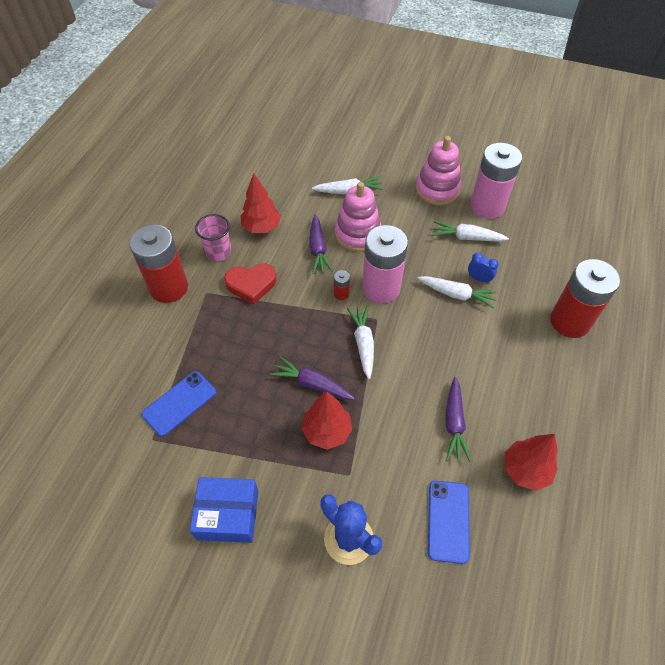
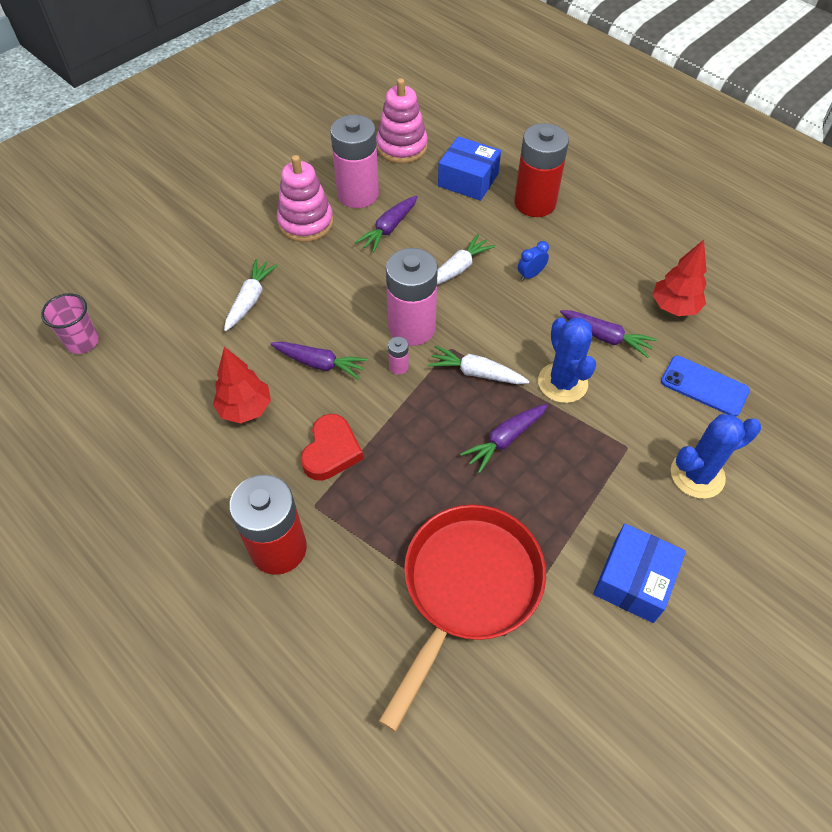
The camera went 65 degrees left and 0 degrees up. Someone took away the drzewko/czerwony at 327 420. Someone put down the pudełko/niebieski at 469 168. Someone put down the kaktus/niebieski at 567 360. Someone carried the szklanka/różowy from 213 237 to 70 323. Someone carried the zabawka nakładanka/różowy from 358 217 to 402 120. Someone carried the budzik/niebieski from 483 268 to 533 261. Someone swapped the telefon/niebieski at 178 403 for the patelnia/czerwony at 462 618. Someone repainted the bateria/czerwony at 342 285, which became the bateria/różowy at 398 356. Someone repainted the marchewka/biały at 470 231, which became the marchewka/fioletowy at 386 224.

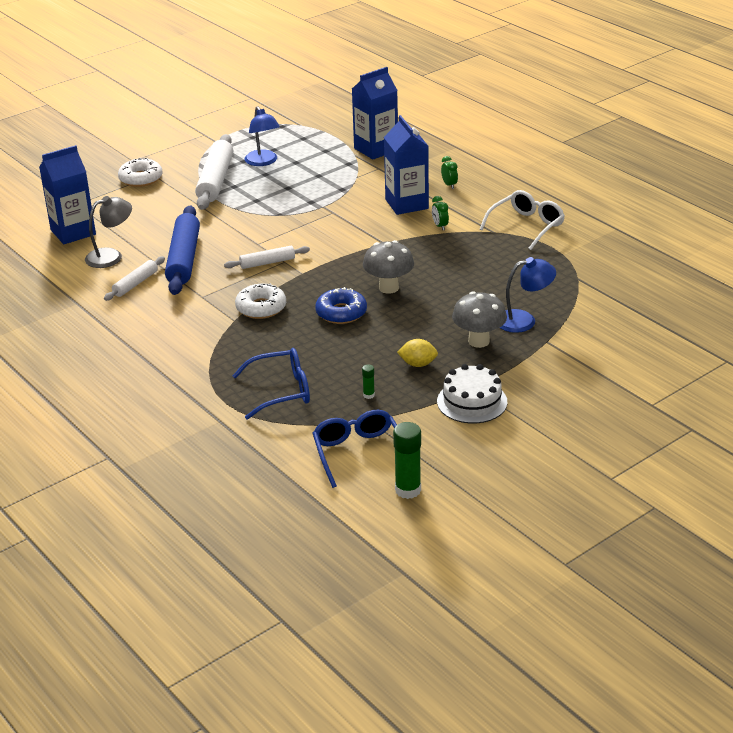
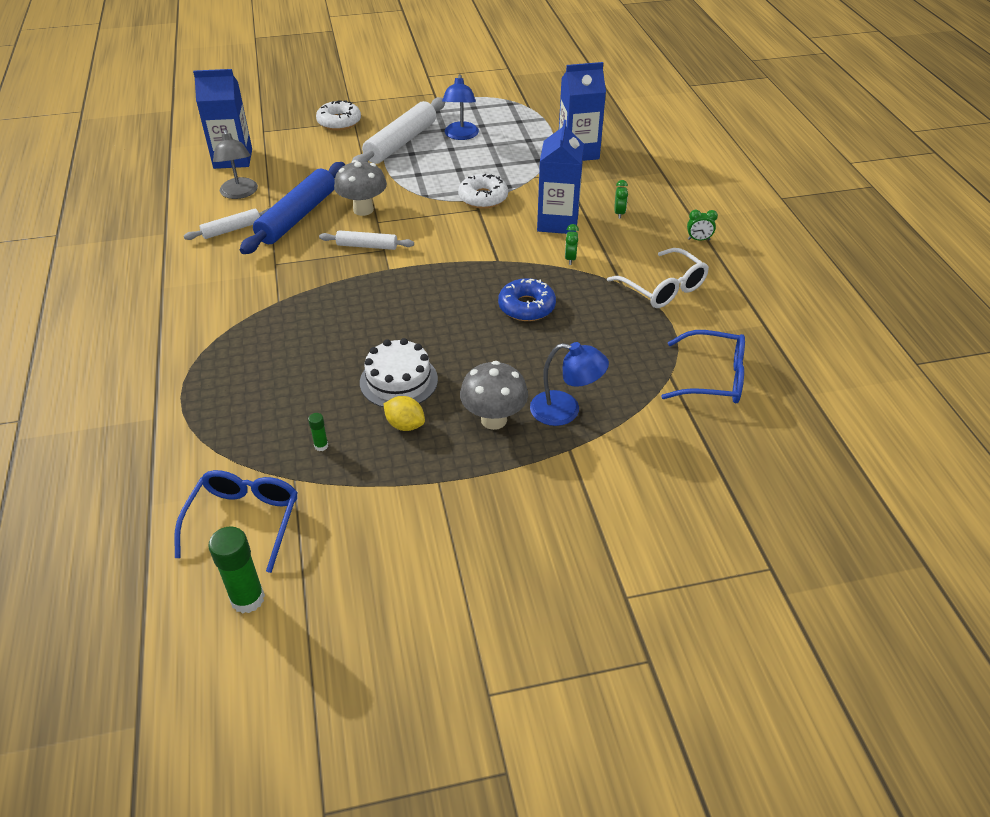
The camera went 25 degrees right and 10 degrees up. Someone put down the budzik/zielony at 702 225. Someone carried the okulary/niebieski from 271 384 to 703 366. Someone carried the donut/biały from 260 301 to 483 191. Someone carried the donut/niebieski from 341 305 to 527 299. Someone carried the grzyb/szary from 388 267 to 360 188. Someone carried the tort/biały from 472 393 to 399 372. Someone rotated the lampka/szary at 108 232 by 75 degrees clockwise. Someone rotated the okulary/biały at 522 220 by 75 degrees clockwise.

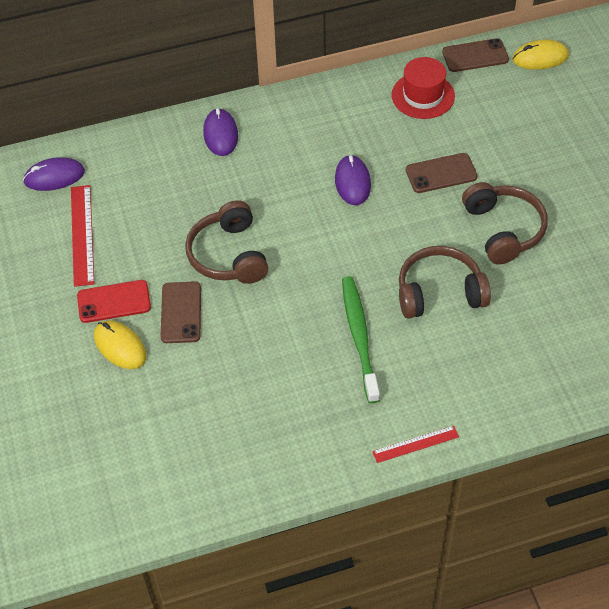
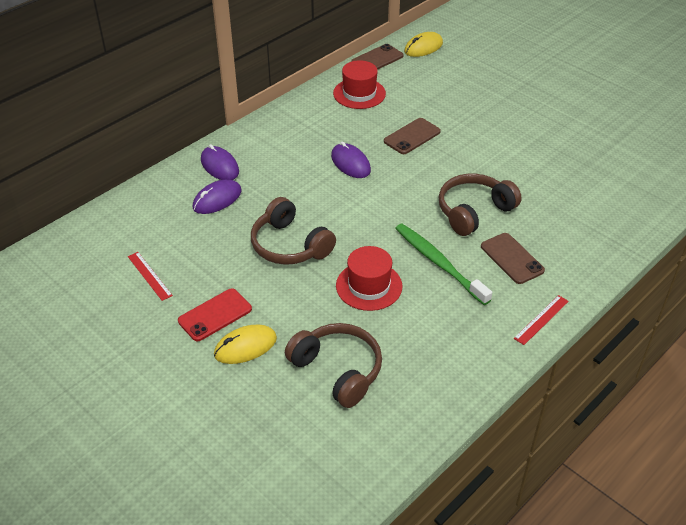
The camera went 30 degrees left and 10 degrees down. Someone put down the kapelusz/czerwony at 369 278. Someone carried the myszka/fioletowy from 54 174 to 217 196. Someone carried the telefon/brązowy from 180 312 to 513 258. Someone carried the słuchawki/brązowy from 505 223 to 333 365. Someone rotated the myszka/żółty at 120 344 by 45 degrees counterclockwise. Someone scaled the linijka/czerwony at 82 236 by 0.62.

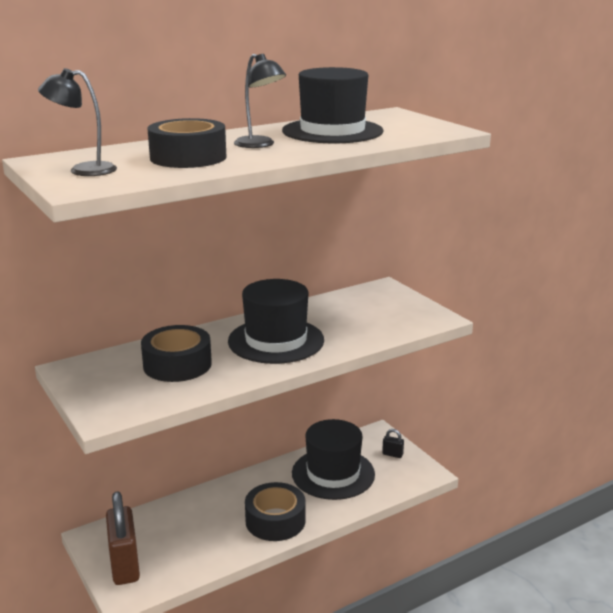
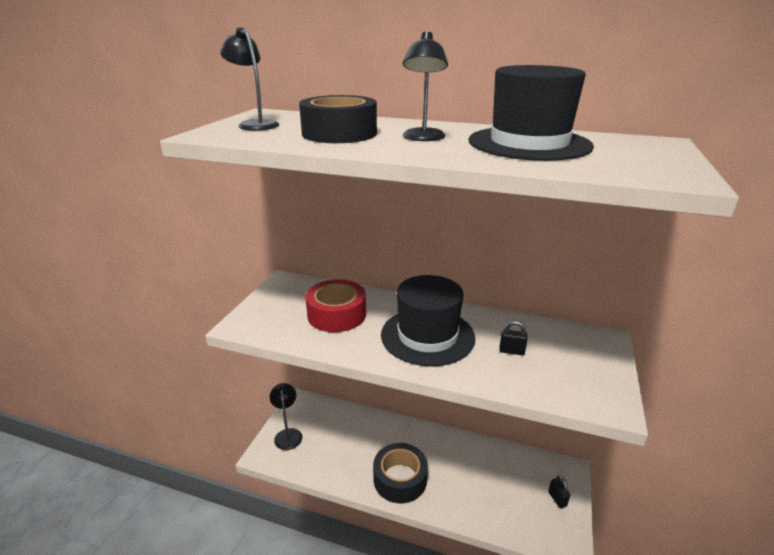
The camera went 50 degrees right and 5 degrees up. Someone took away the kapelusz/czarny at 333 459. Someone put down the kłódka/czarny at 513 338. Someone swapped the kłódka/brązowy at 123 538 for the lampka/czarny at 286 416. Someone repainted the taśma klejąca/czarny at 176 353, which became the taśma klejąca/czerwony at 336 305.

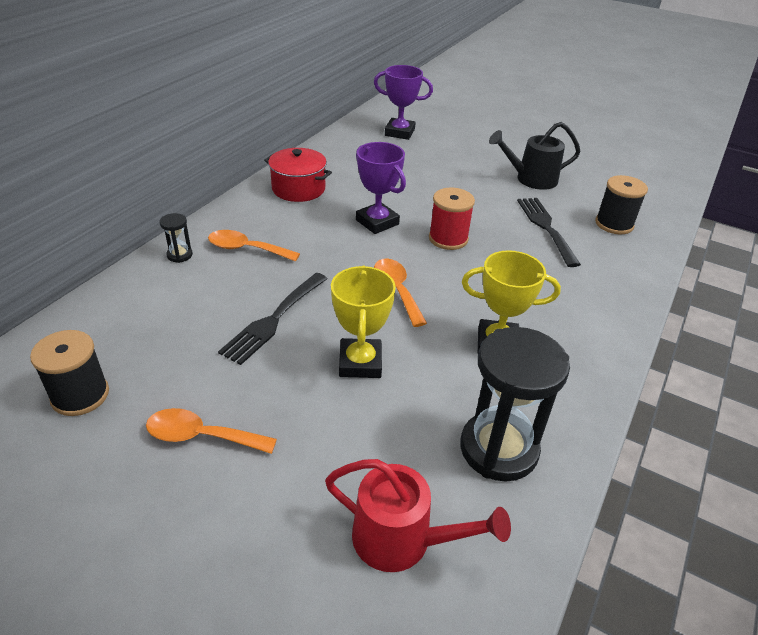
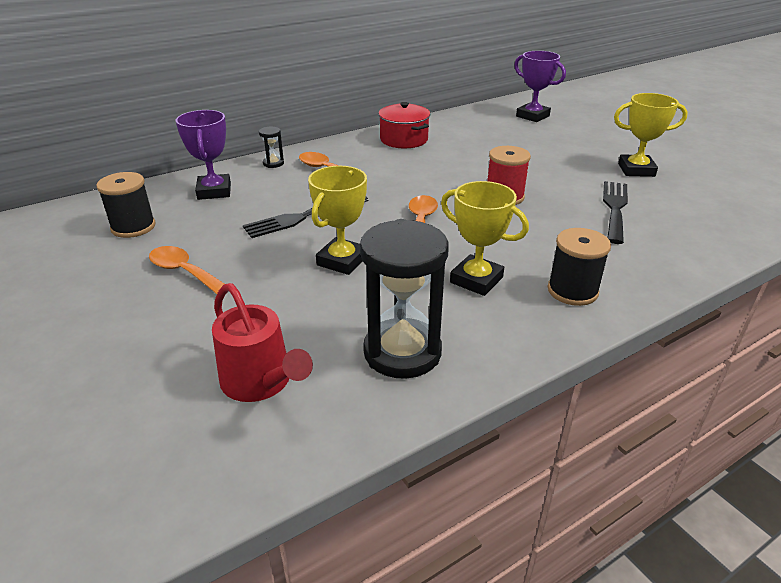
The camera went 30 degrees right and 5 degrees down. Someone carried the puchar/fioletowy from 381 188 to 203 155. Someone carried the szpulka/czarny from 621 204 to 579 267. Someone swapped the konewka/czarny at 535 156 for the puchar/żółty at 651 135.

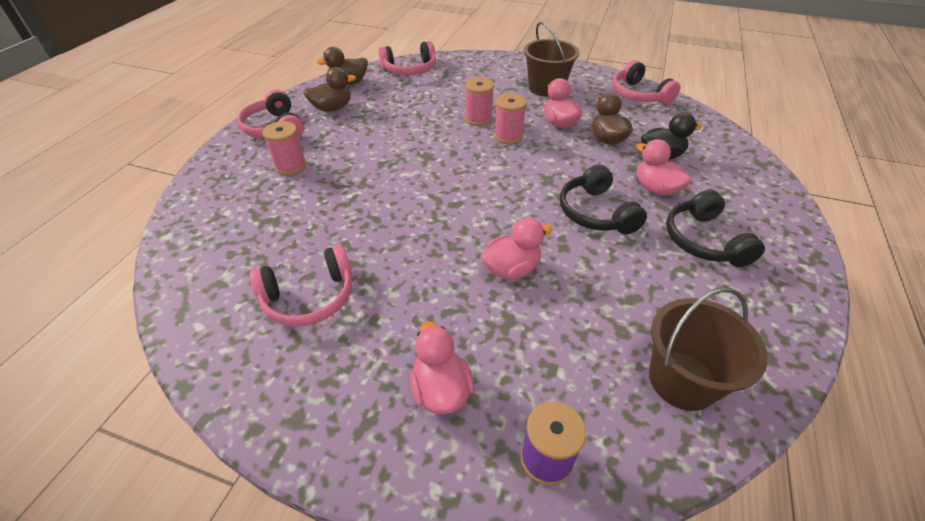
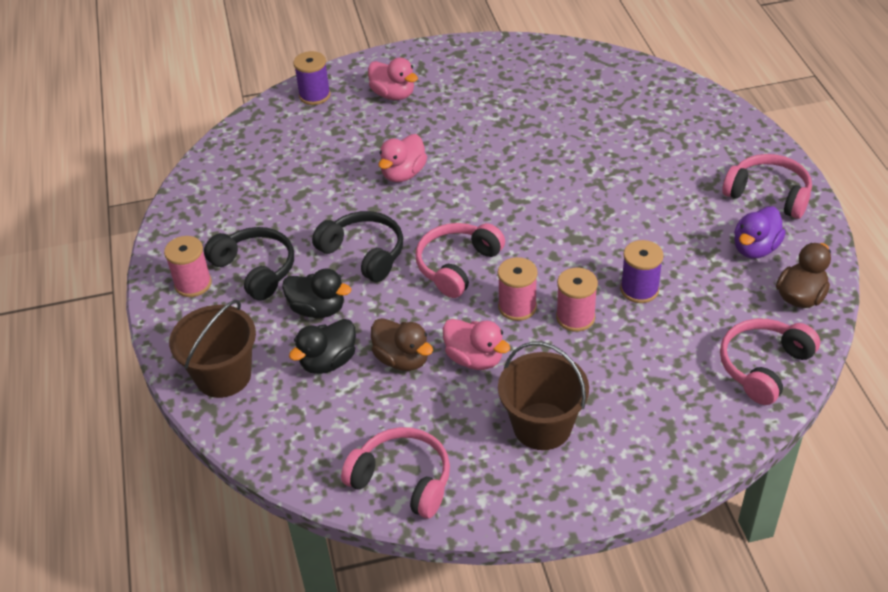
The camera went 150 degrees right and 0 degrees up. Someone put down the szpulka/fioletowy at 642 271. Someone carried the słuchawki/różowy from 300 285 to 460 260. Someone carried the szpulka/różowy from 284 148 to 188 266. Someone carried the wiadro/brązowy from 708 349 to 212 349. Someone repainted the kaczka/brązowy at 329 89, which became the kaczka/fioletowy at 760 232. Someone repainted the kaczka/różowy at 664 167, which became the kaczka/czarny at 316 293.

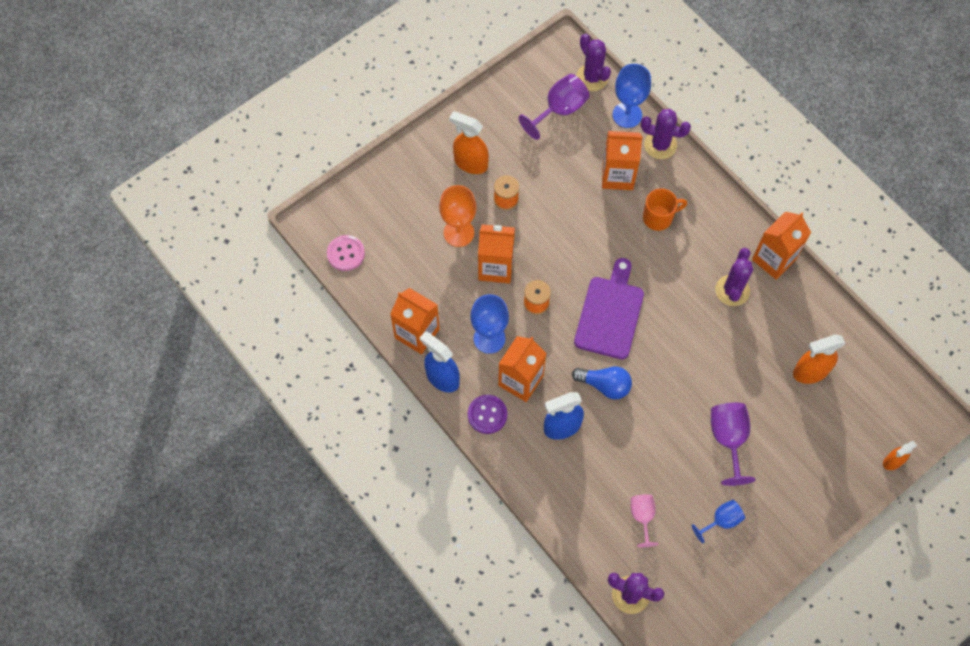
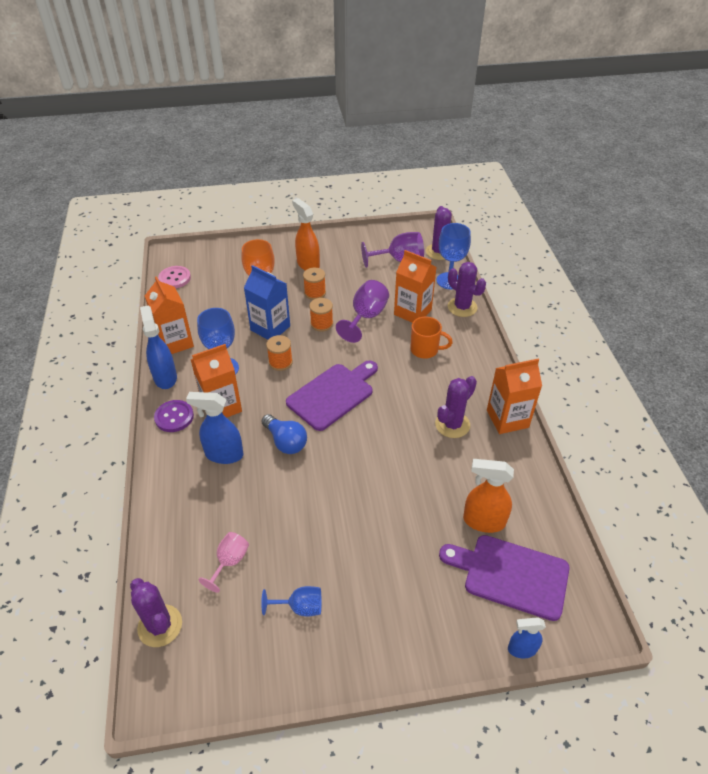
The camera went 30 degrees right and 20 degrees down. Someone put down the szpulka/pomarańczowy at 321 315. Someone put down the deska do krojenia/fioletowy at 504 578. Someone carried the kielich/fioletowy from 733 444 to 362 311. Someone repainted the karton mleka/pomarańczowy at 496 254, which became the karton mleka/niebieski at 267 302. Someone repainted the spryskiwacz/pomarańczowy at 900 455, which became the spryskiwacz/niebieski at 527 638.

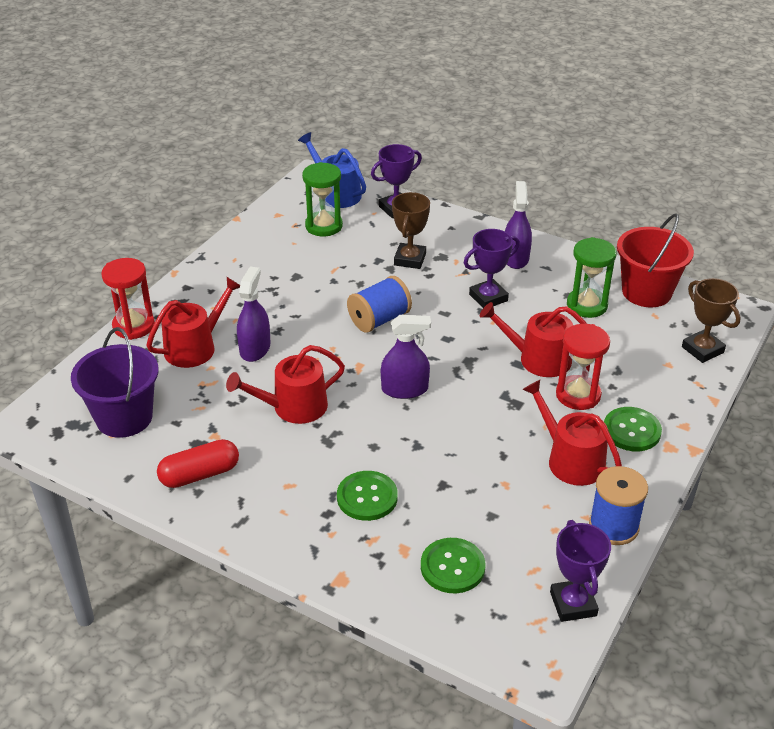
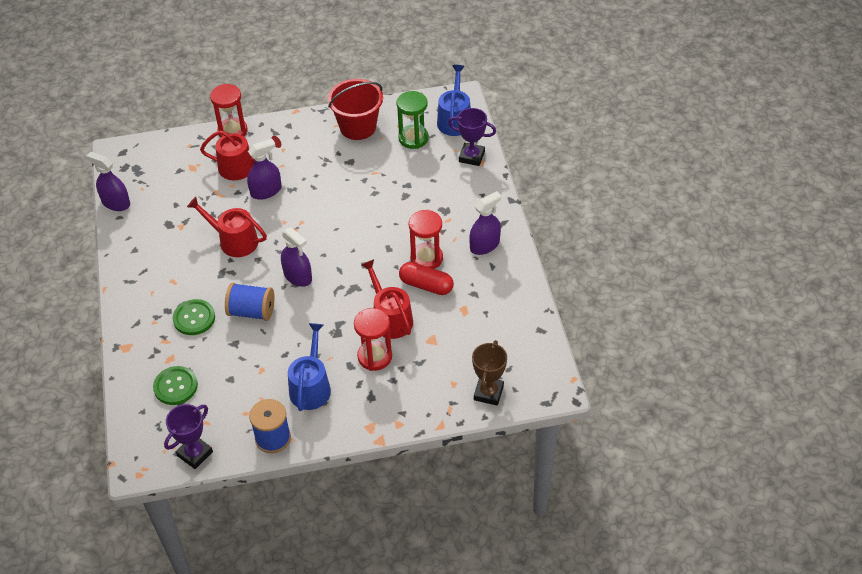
The camera went 50 degrees right and 10 degrees up. Someone took away the wiadro/fioletowy at 115 382. Someone took away the puchar/brązowy at 411 230. Someone took away the klepsydra/zielony at 592 277. Someone took away the guzik/zielony at 633 429. Someone put down the spryskiwacz/fioletowy at 108 181. Someone carried the kapsułka/czerwony from 198 463 to 426 278. Someone carried the szpulka/niebieski from 379 304 to 249 302. Someone carried the wiadro/czerwony from 655 260 to 355 109. Someone swapped the puchar/fioletowy at 492 268 for the klepsydra/czerwony at 426 239. Someone repainted the konewka/czerwony at 572 433, which became the konewka/niebieski at 309 367.

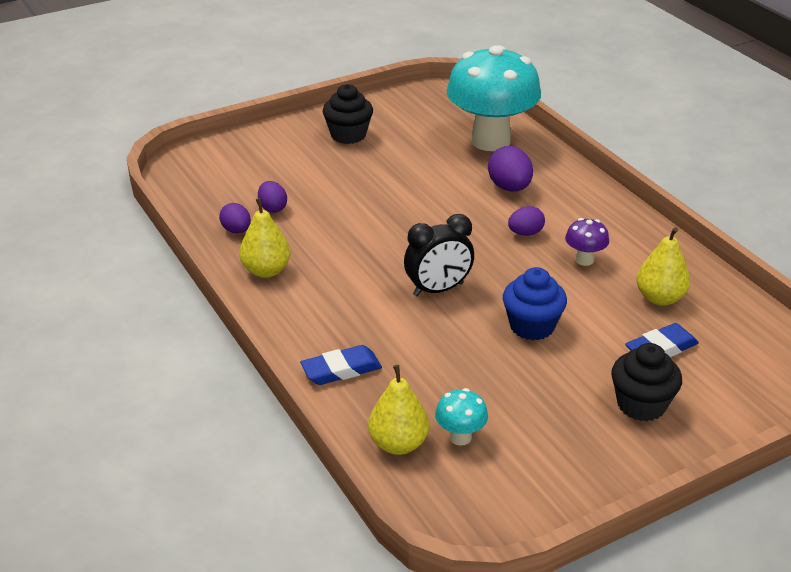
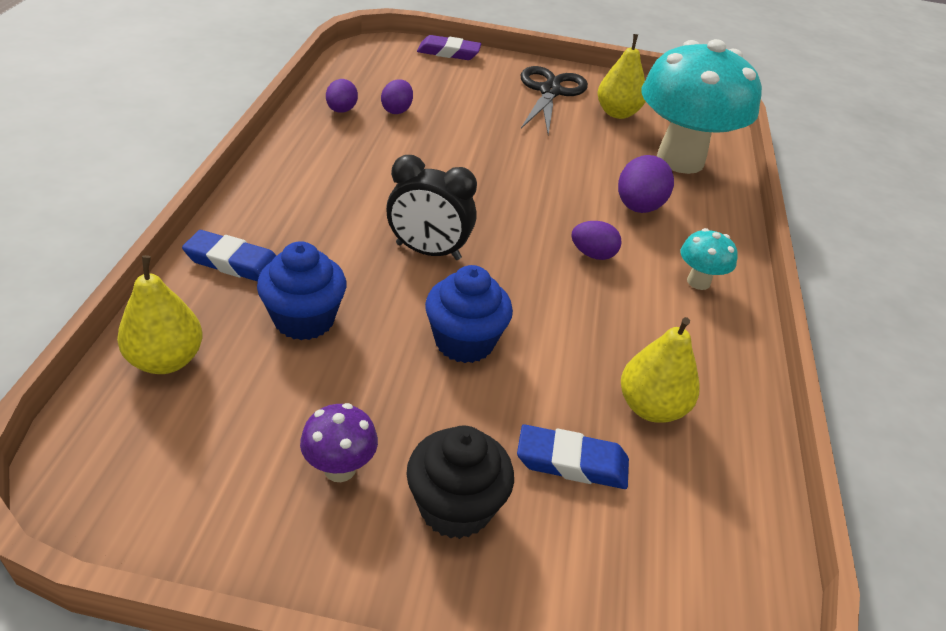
The camera went 35 degrees right and 5 degrees up. Someone put down the muffinka/niebieski at 301 290. Someone put down the gumka do mazania/fioletowy at 449 47. Someone carried the gruszka/żółty from 265 238 to 621 76. Someone carried the grzyb/turkusowy from 461 417 to 709 259. Someone carried the grzyb/fioletowy from 587 242 to 339 442. Someone swapped the muffinka/czarny at 348 114 for the nożyczki/czarny at 554 100.

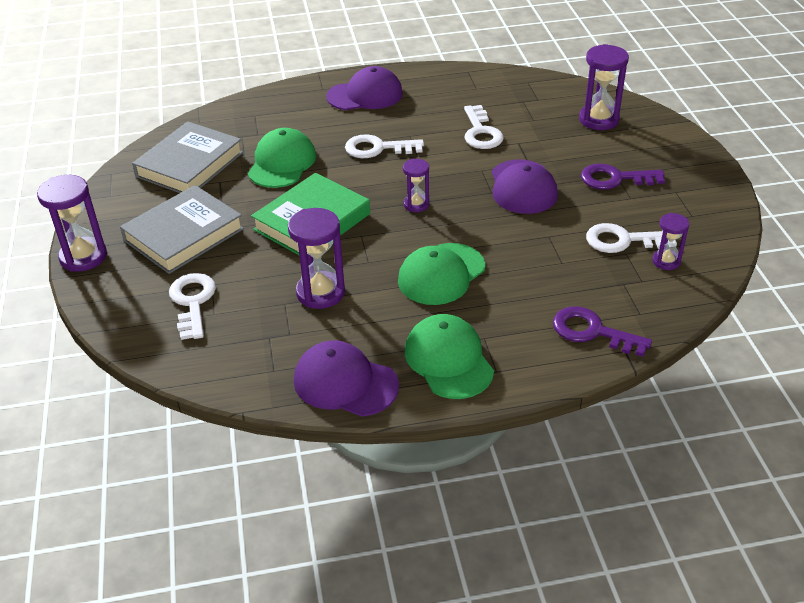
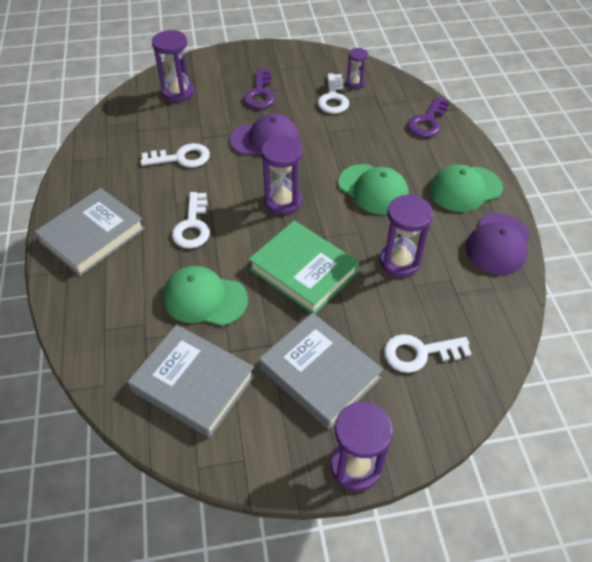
The camera went 90 degrees left and 10 degrees up. Someone swapped the czapka/fioletowy at 364 88 for the książka/szary at 90 232. Someone scaled the klepsydra/fioletowy at 416 185 by 1.71.

